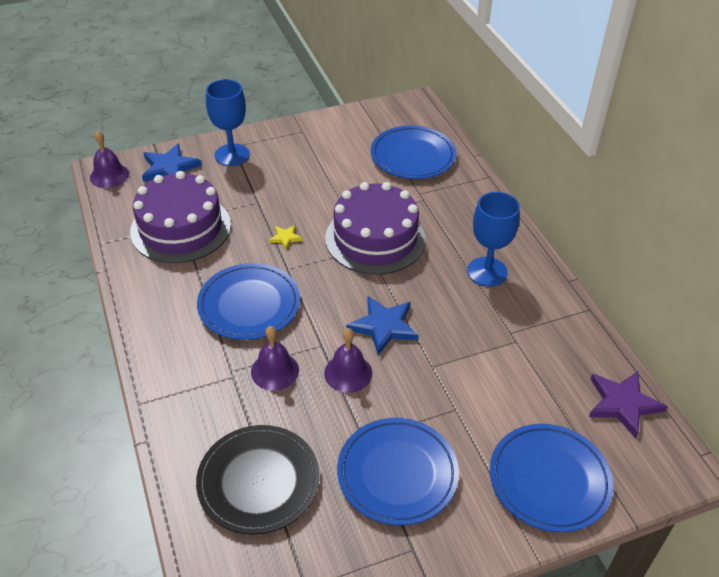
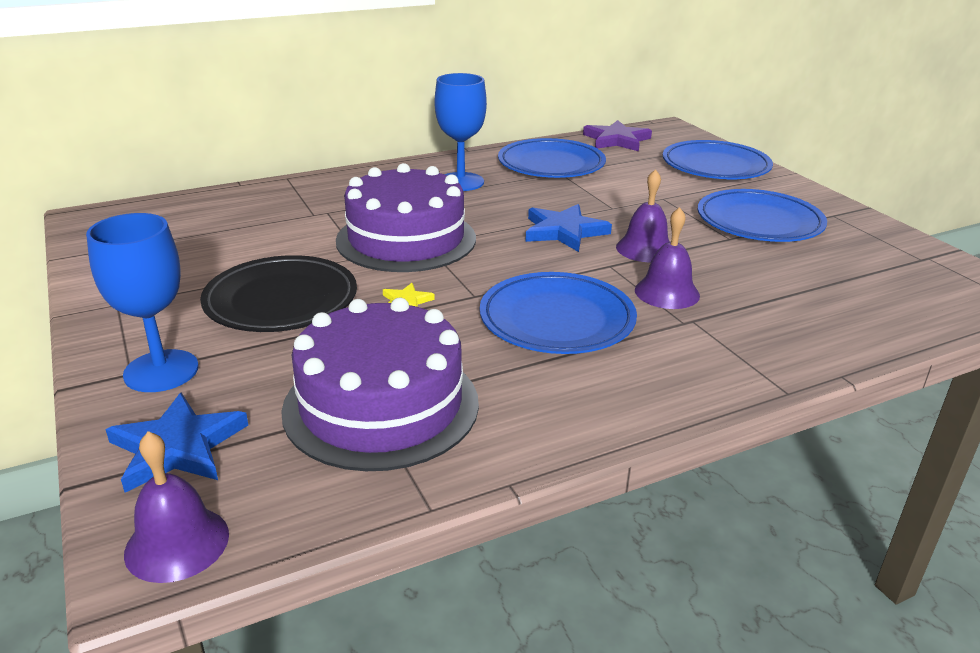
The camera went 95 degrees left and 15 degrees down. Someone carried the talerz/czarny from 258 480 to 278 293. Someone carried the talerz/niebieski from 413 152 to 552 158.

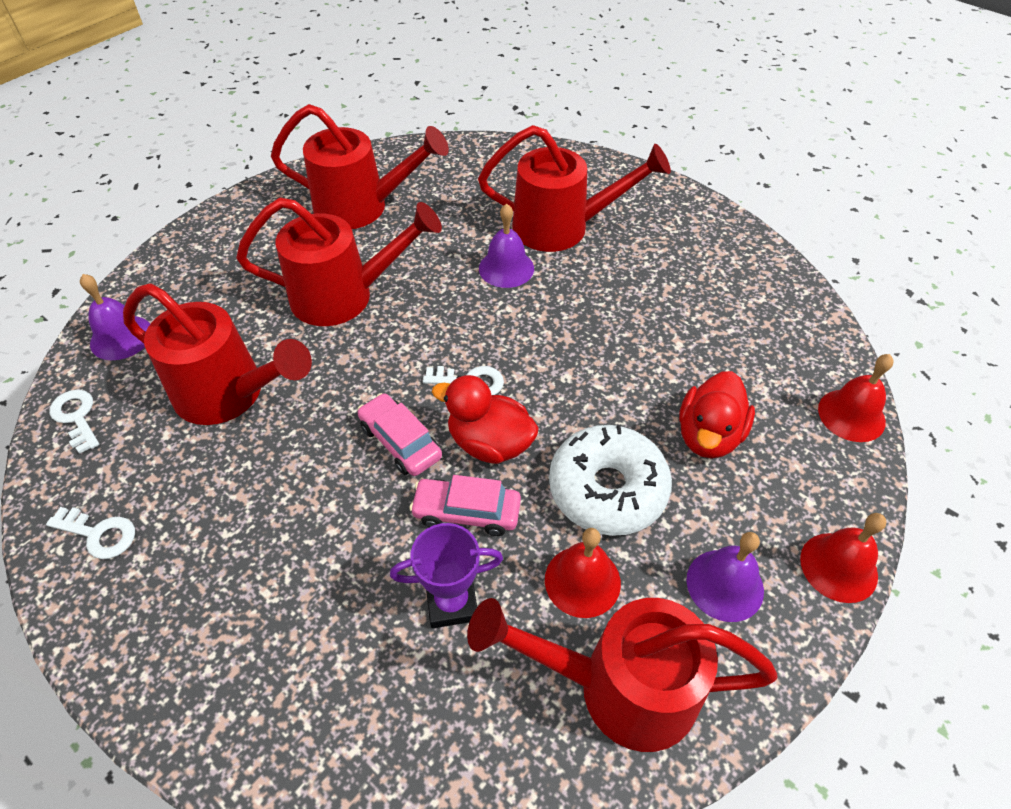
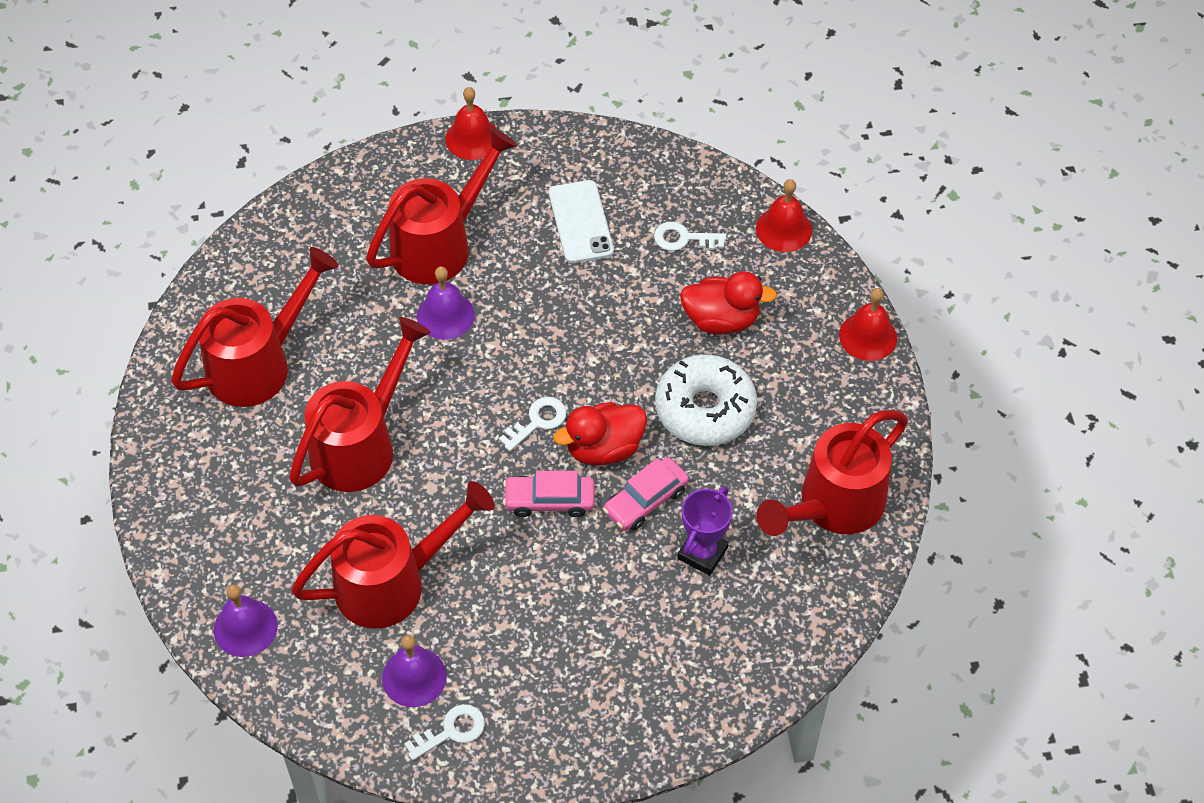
The camera went 50 degrees left and 5 degrees up. Someone put down the telefon/biały at 581 221. Someone carried the klucz/biały from 74 422 to 690 236. Someone carried the dzwonek/czerwony from 583 573 to 471 123. Someone carried the dzwonek/fioletowy from 725 577 to 414 671. Someone rotated the kaczka/czerwony at 717 415 by 60 degrees counterclockwise.

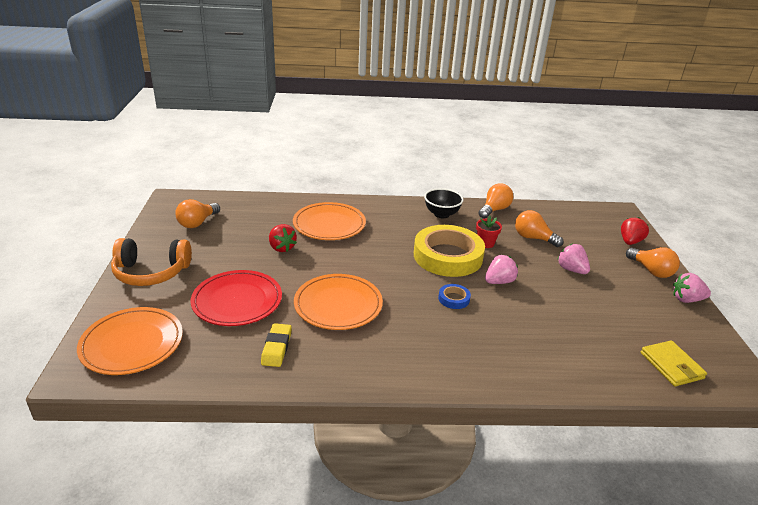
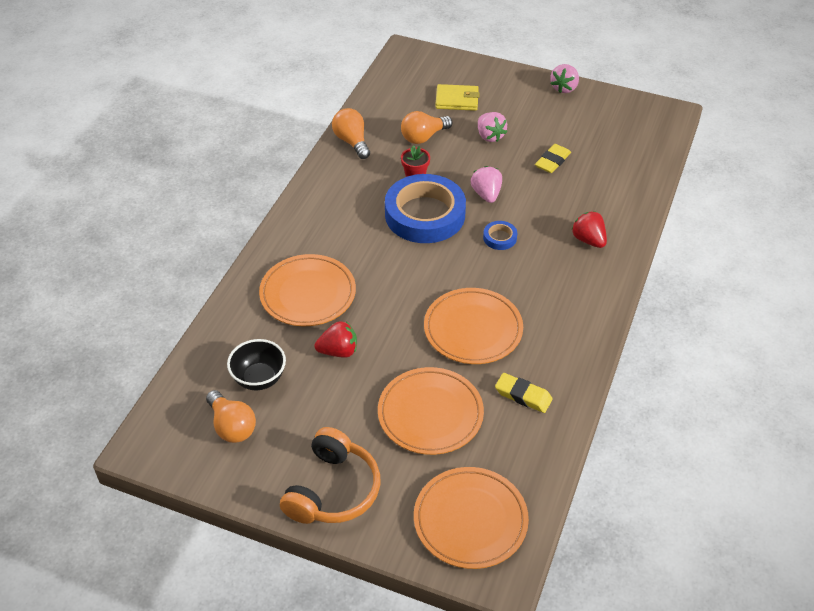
The camera went 65 degrees left and 15 degrees up. Someone took away the żarówka/pomarańczowy at 653 262. Someone put down the gumka do mazania/żółty at 553 158. Someone carried the miska/czarny from 444 203 to 256 364. Someone carried the truskawka/czerwony from 635 231 to 589 229. Someone carried the portfel/żółty from 674 363 to 457 97. Someone repainted the talerz/czerwony at 236 298, which became the talerz/pomarańczowy at 431 411. Someone repainted the taśma klejąca/żółty at 449 251, which became the taśma klejąca/niebieski at 425 208. Someone rotated the truskawka/różowy at 573 258 by 105 degrees counterclockwise.

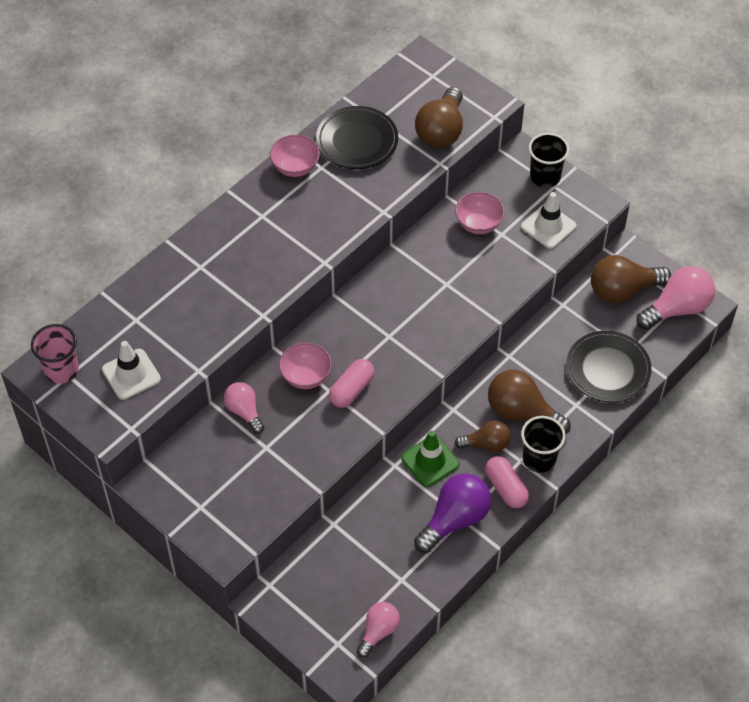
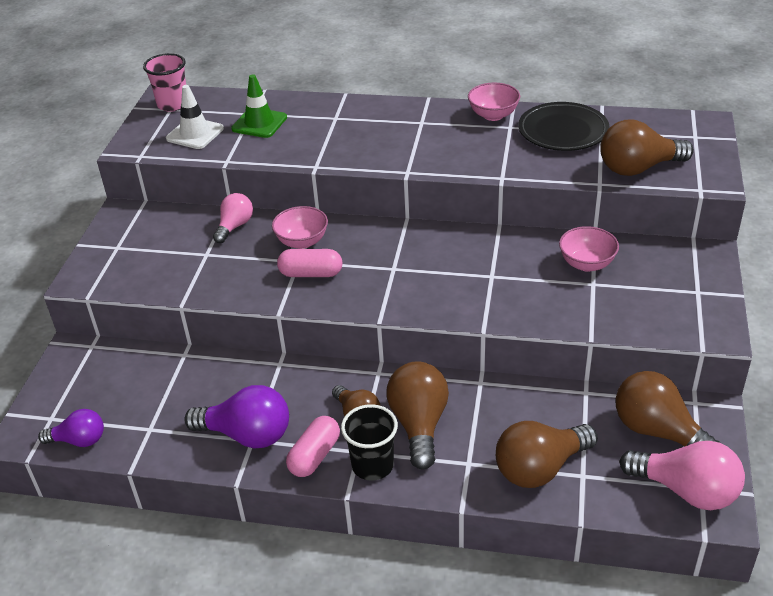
The camera went 60 degrees right and 15 degrees down. Someone took away the pachołek/biały at 548 220. Someone took away the szklanka/czarny at 549 160. Someone carried the pachołek/zielony from 430 459 to 259 106. Someone swapped the talerz/czarny at 609 367 for the żarówka/brązowy at 547 454. Someone repainted the żarówka/różowy at 378 630, which became the żarówka/fioletowy at 71 428.

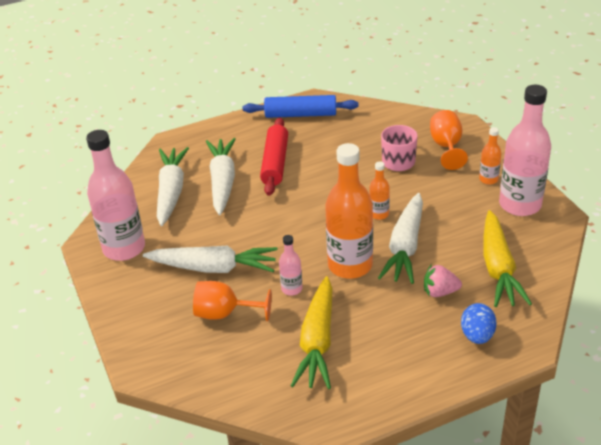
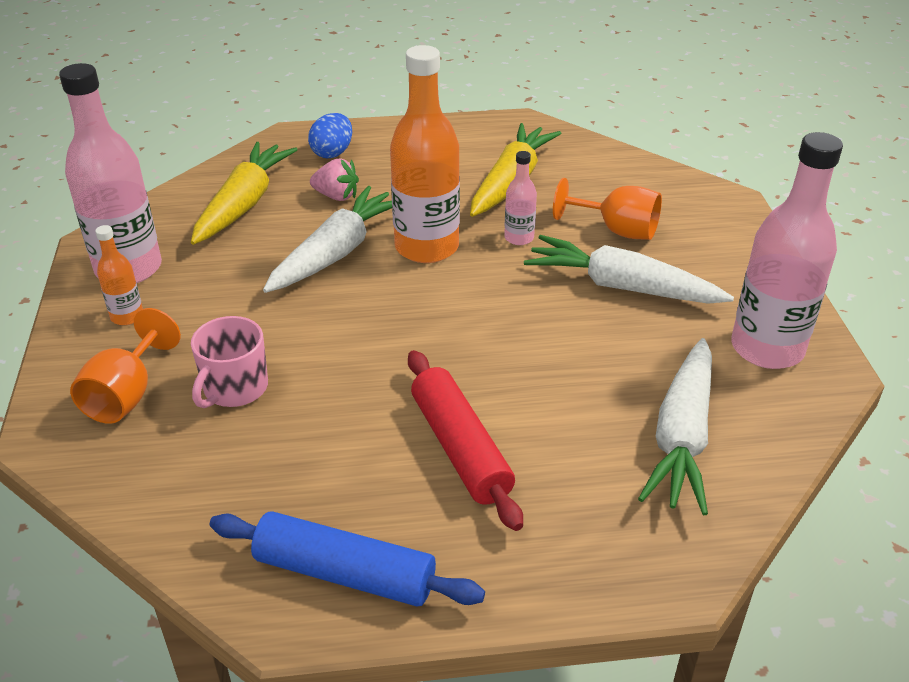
The camera went 165 degrees left and 0 degrees up. Someone took away the marchewka/biały at 220 176. Someone took away the butelka/pomarańczowy at 379 190. Someone rotated the wałek do ciasta/czerwony at 274 157 by 45 degrees counterclockwise.

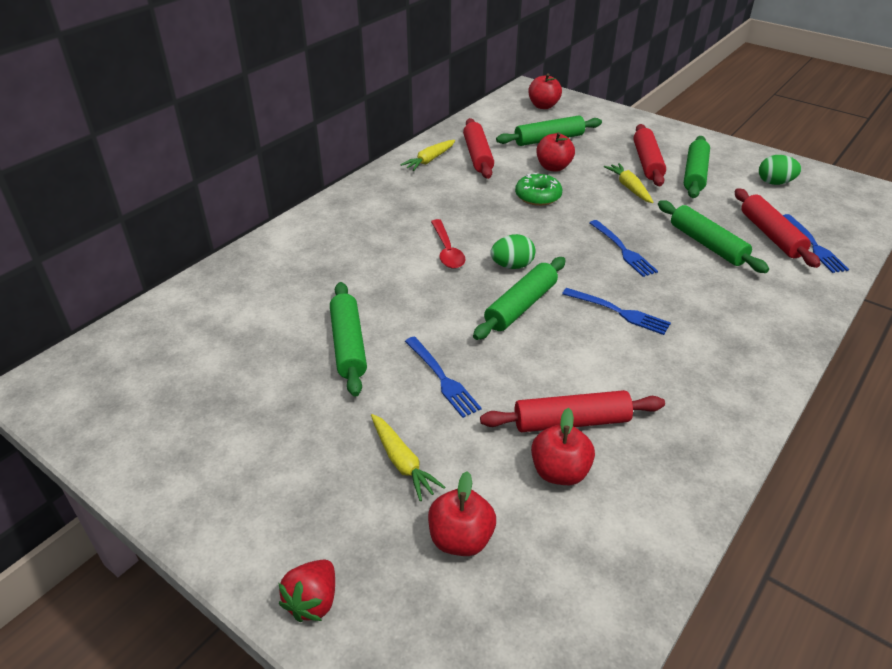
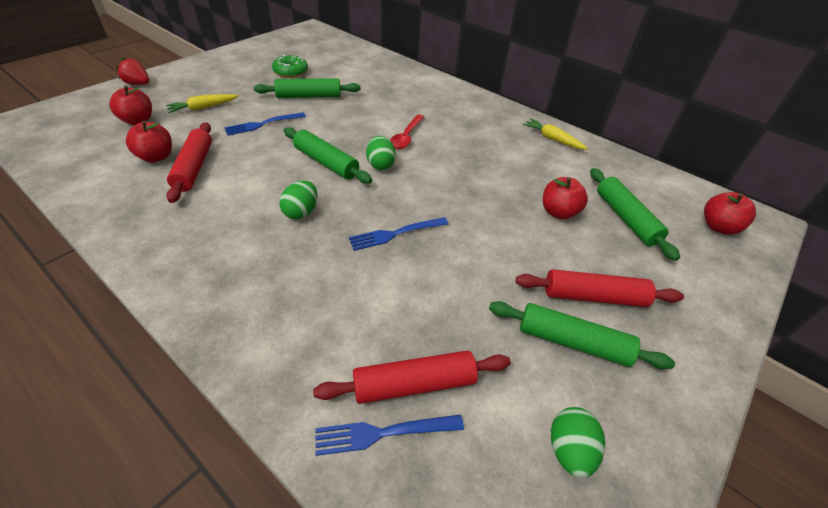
The camera went 90 degrees right and 5 degrees up. Someone took away the wałek do ciasta/czerwony at 478 148. Someone took away the marchewka/żółty at 628 183. Someone took away the wałek do ciasta/zielony at 713 236. Someone carried the donut/zielony from 538 189 to 290 66. Someone swapped the widelec/niebieski at 616 311 for the jajko/zielony at 298 200. Someone rotated the łyżka/czerwony at 448 244 by 60 degrees counterclockwise.

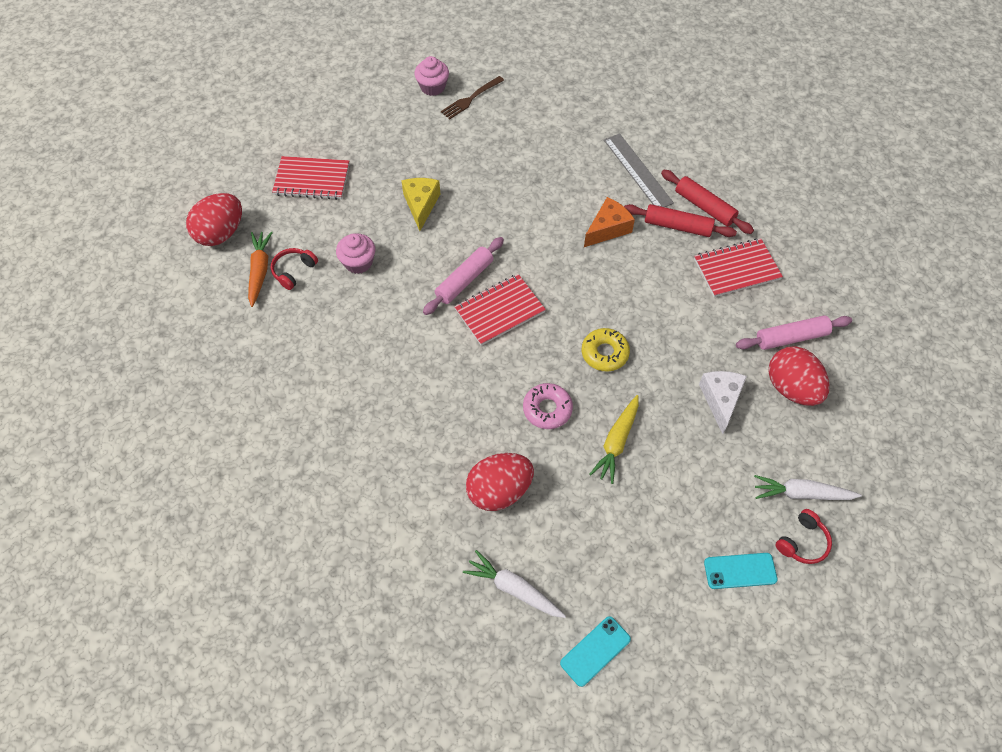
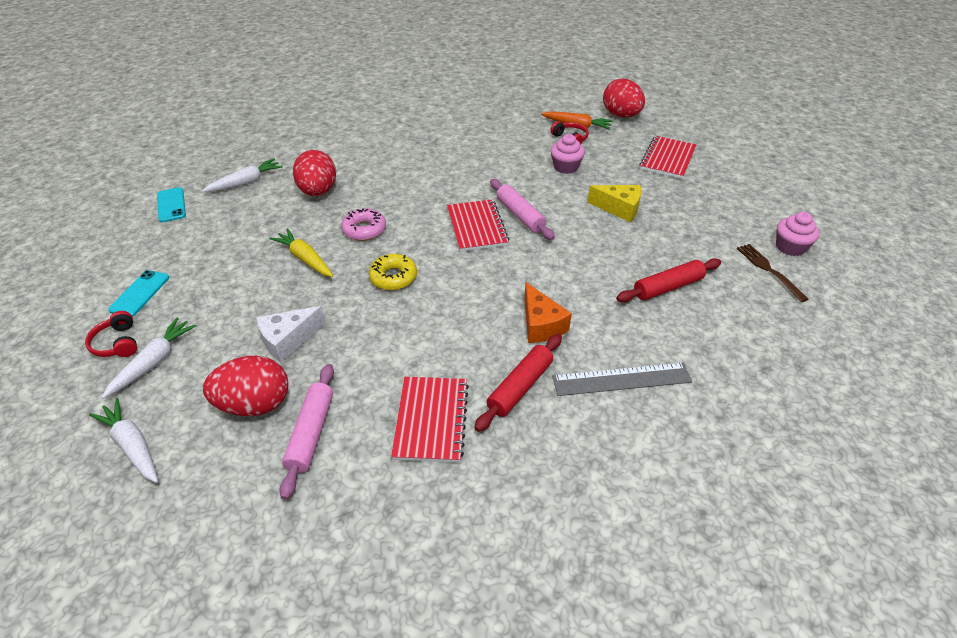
The camera went 110 degrees right and 15 degrees down. Someone put down the marchewka/biały at 123 440. Someone carried the wałek do ciasta/czerwony from 707 202 to 668 280. Someone rotated the ser/biały at 723 402 by 120 degrees clockwise.

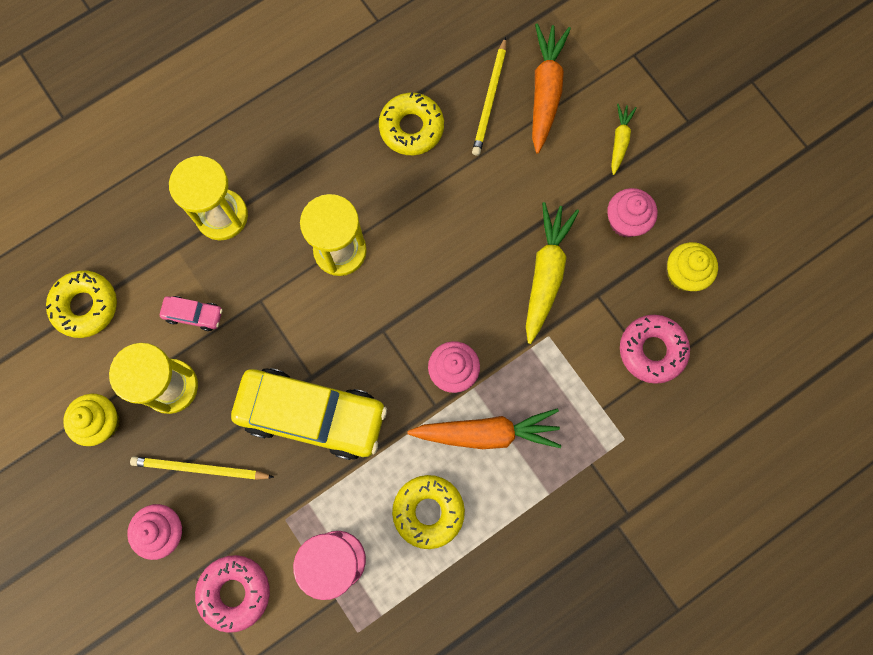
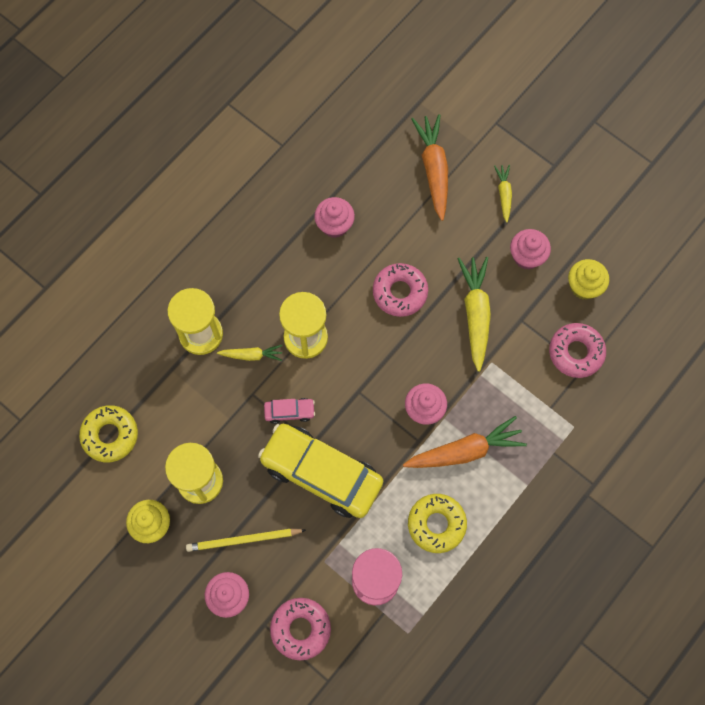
The camera went 15 degrees left and 5 degrees down. Someone took away the ołówek/żółty at 489 96. Someone put down the marchewka/żółty at 249 353. Someone put down the donut/różowy at 400 290. Someone carried the samochód/różowy from 191 313 to 289 411. Someone swapped the donut/żółty at 411 123 for the muffinka/różowy at 334 217. Someone rotated the samochód/żółty at 309 414 by 150 degrees counterclockwise.

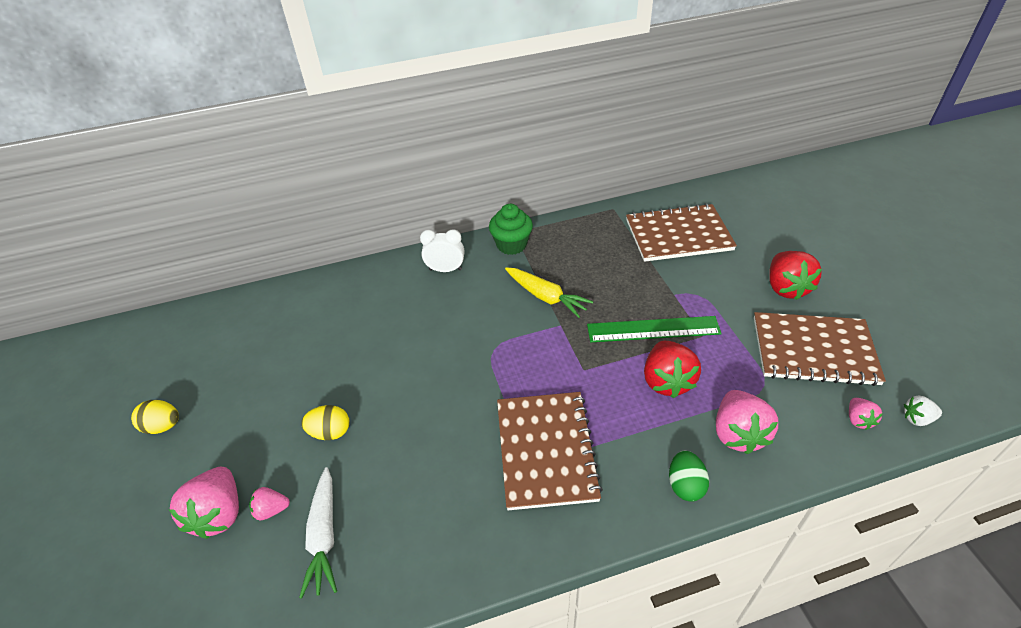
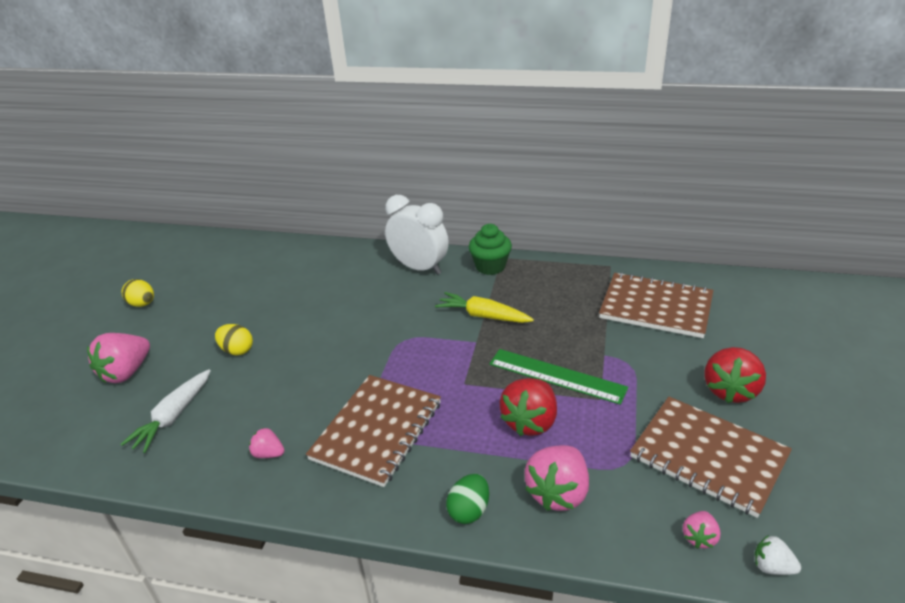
The camera went 30 degrees right and 10 degrees down. Someone carried the truskawka/różowy from 269 503 to 267 443. Someone rotated the marchewka/żółty at 549 292 by 135 degrees clockwise. Someone scaled the budzik/biały at 442 250 by 1.63.

